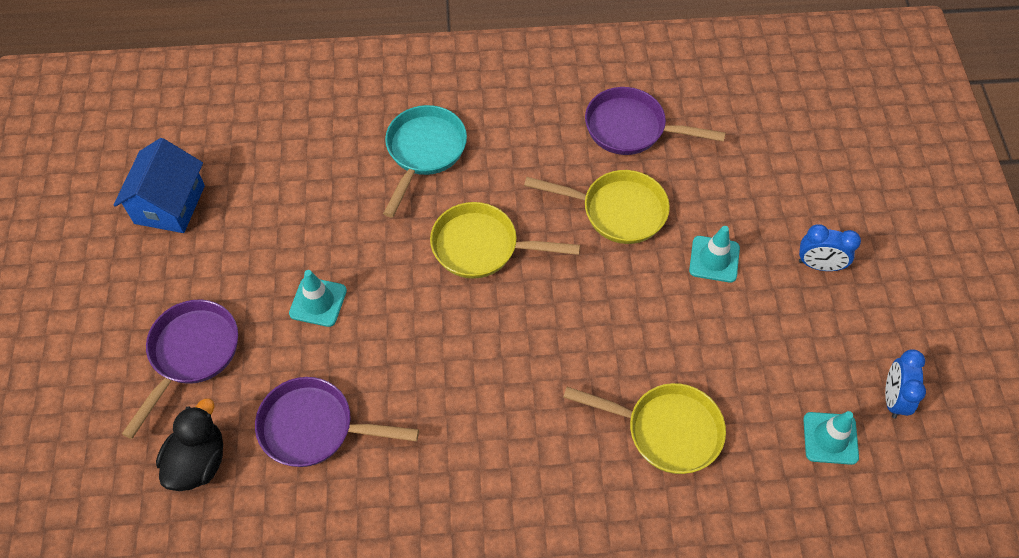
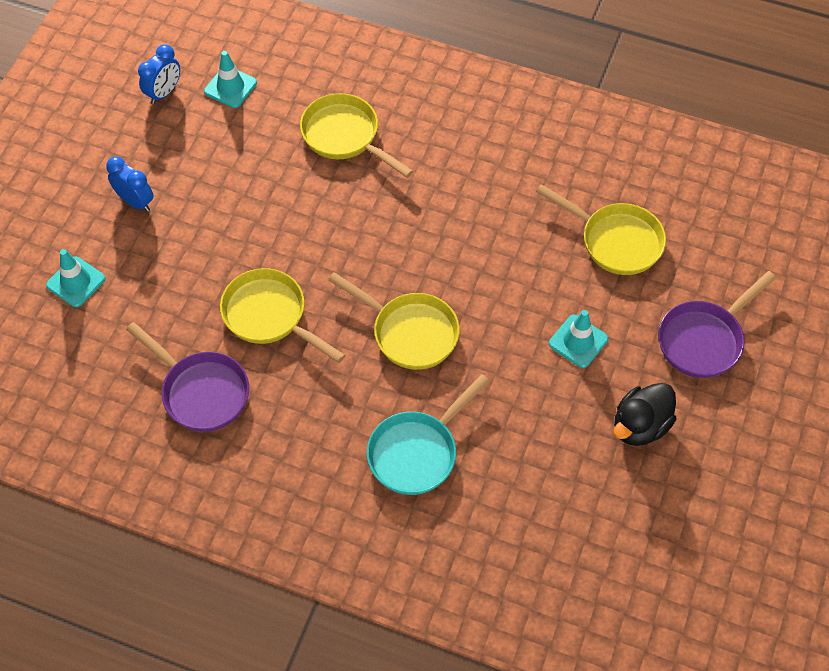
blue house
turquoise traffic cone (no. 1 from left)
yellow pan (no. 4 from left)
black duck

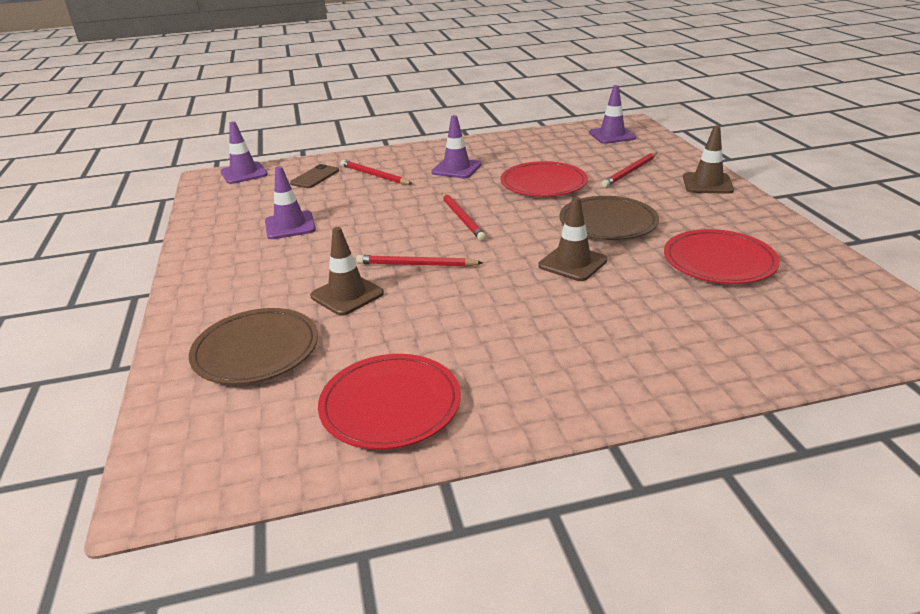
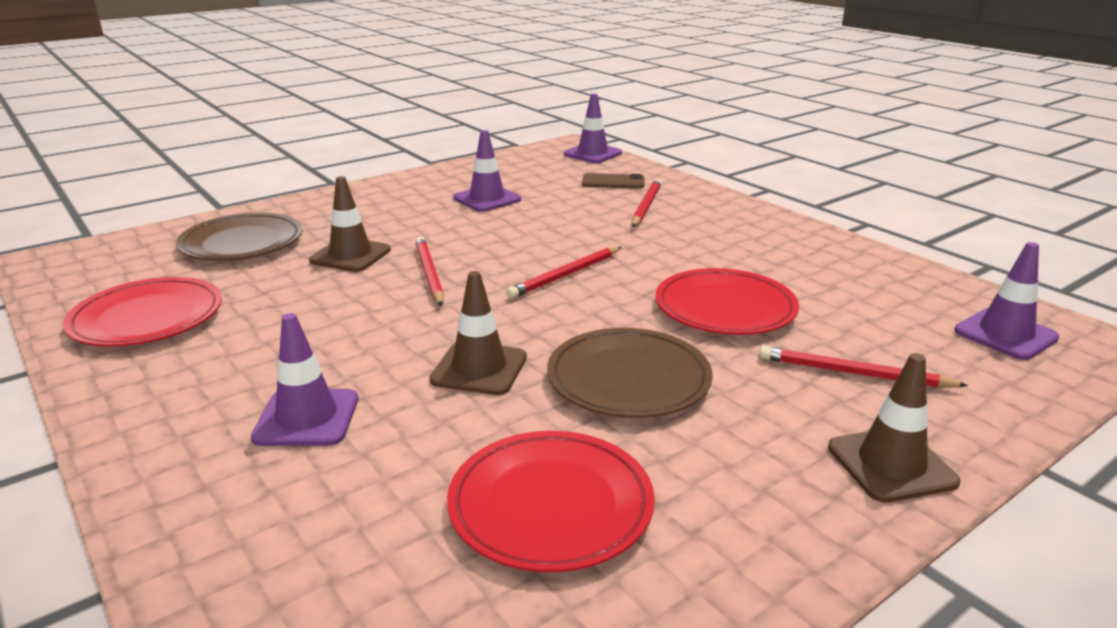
purple traffic cone (no. 1 from left)

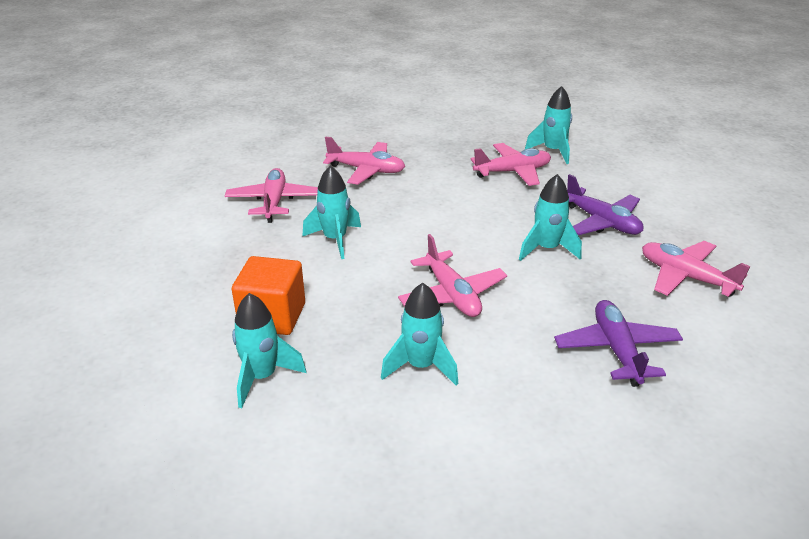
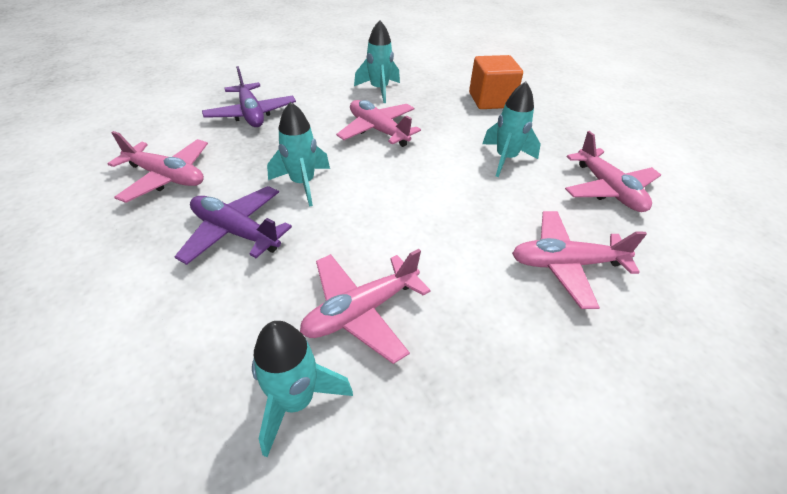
turquoise rocket (no. 1 from left in the first image)

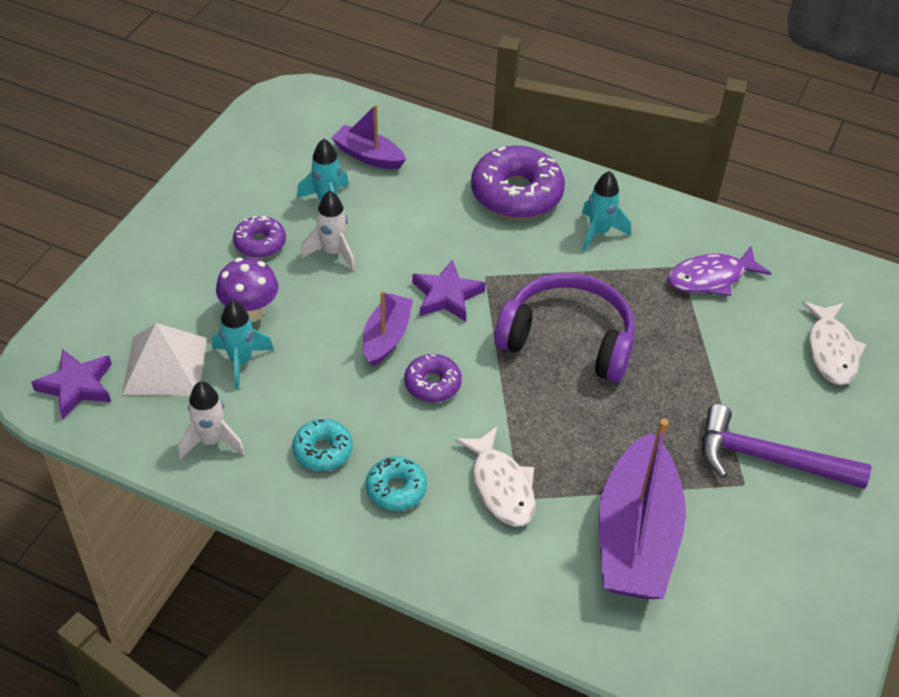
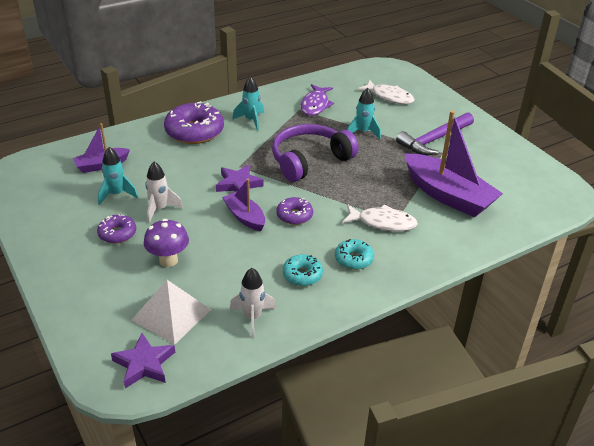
turquoise rocket (no. 3 from left)

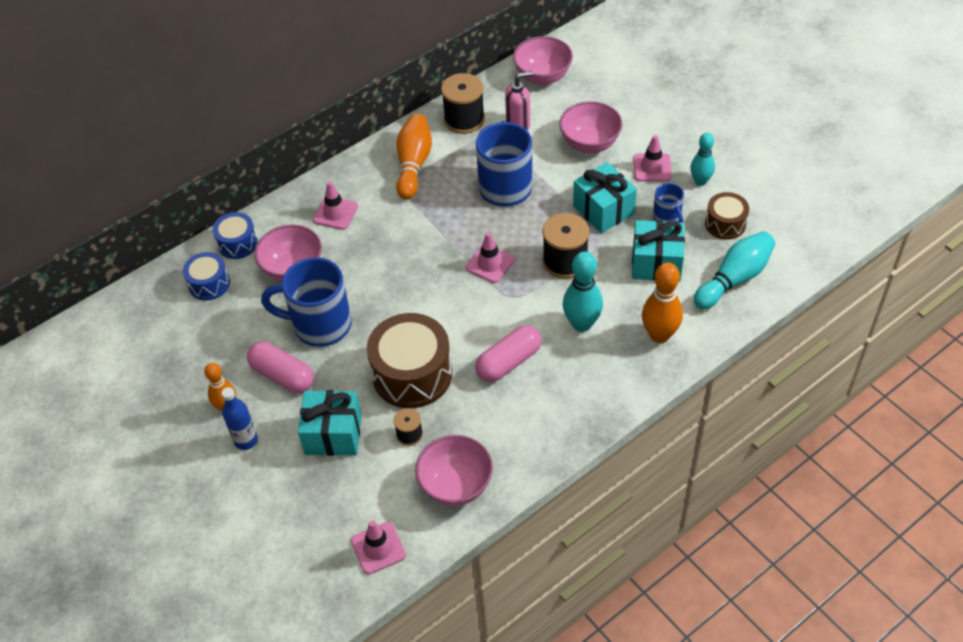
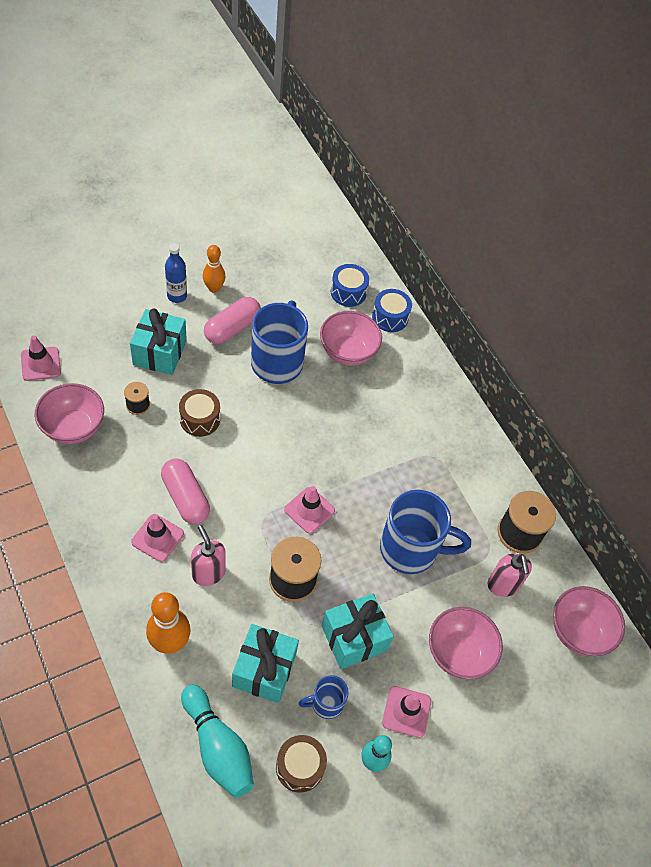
orange bowling pin (no. 2 from left in the first image)
pink traffic cone (no. 2 from left)
pink soap dispenser (no. 1 from left)
brown drum (no. 1 from left)

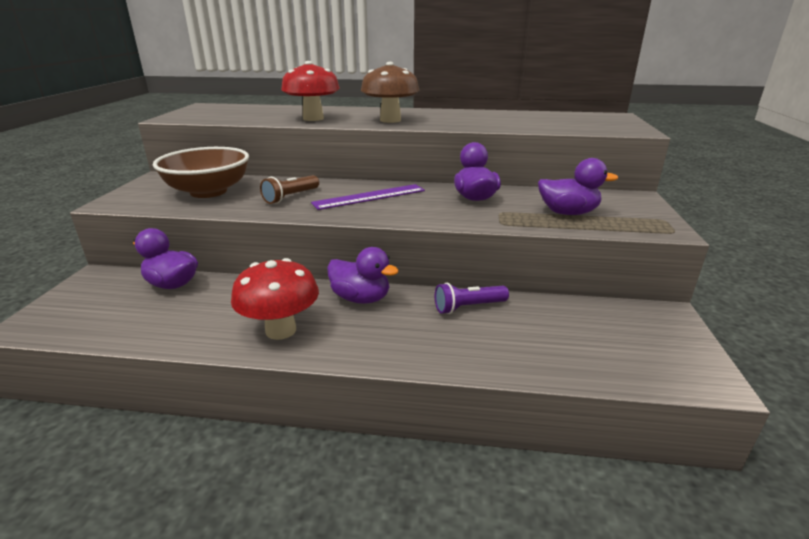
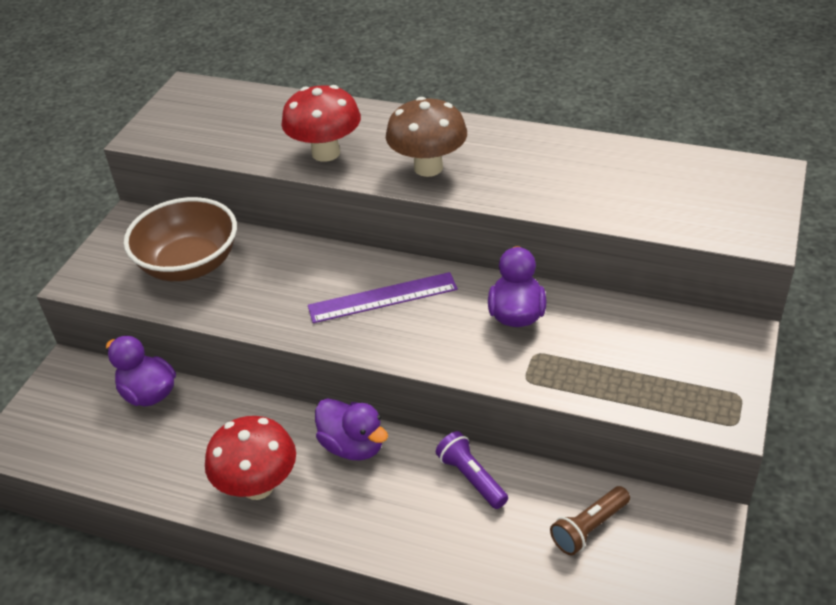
purple duck (no. 4 from left in the first image)
brown flashlight
purple flashlight

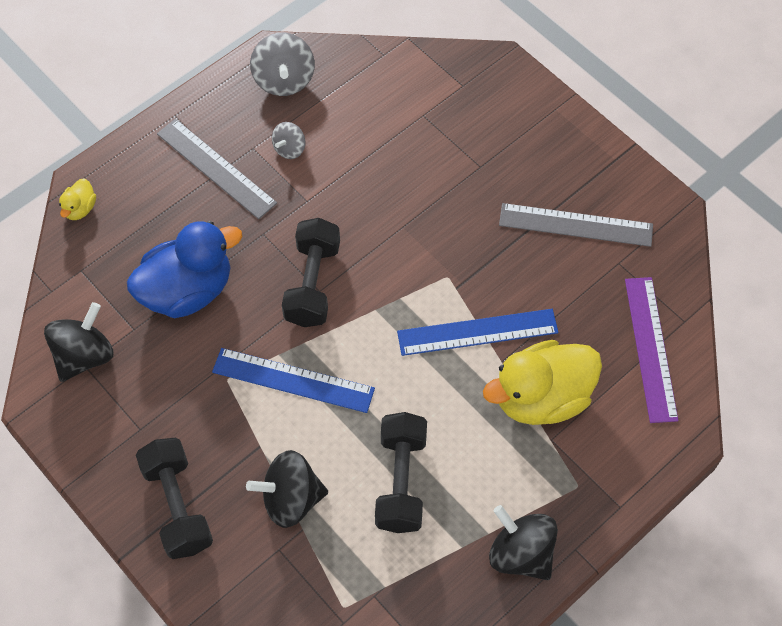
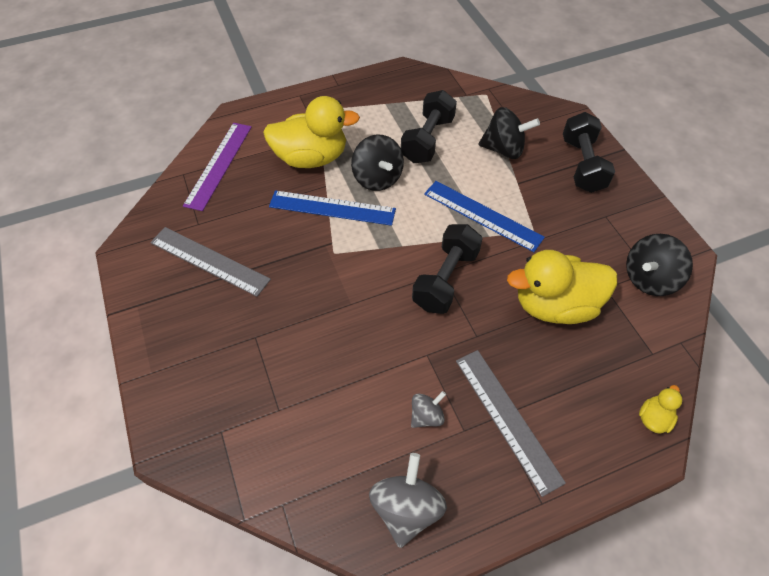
yellow duck (no. 2 from left)
black spinning top (no. 1 from left)

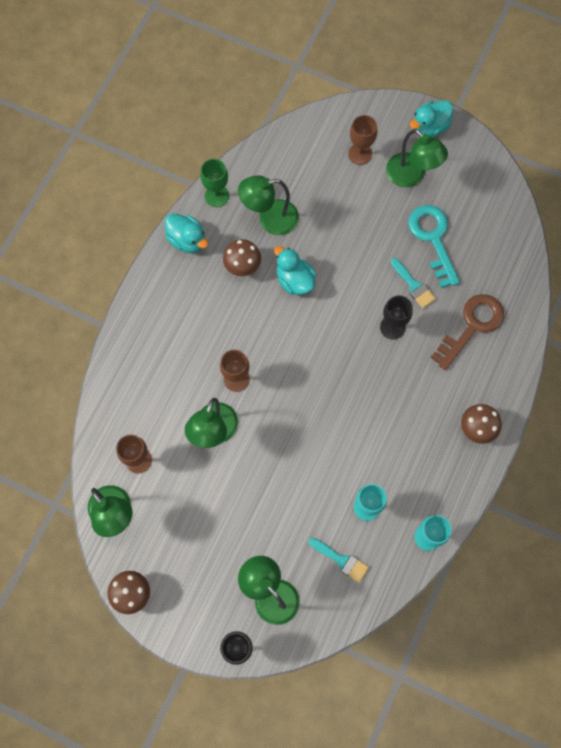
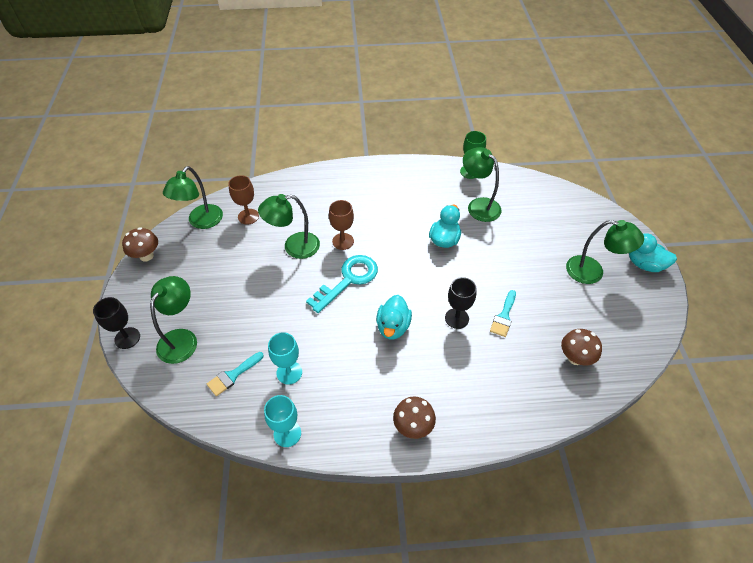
brown goblet (no. 3 from left in the first image)
green lamp (no. 5 from left)
turquoise key
turquoise duck (no. 1 from left)
brown mushroom (no. 3 from left)
brown key
turquoise brush (no. 1 from left)

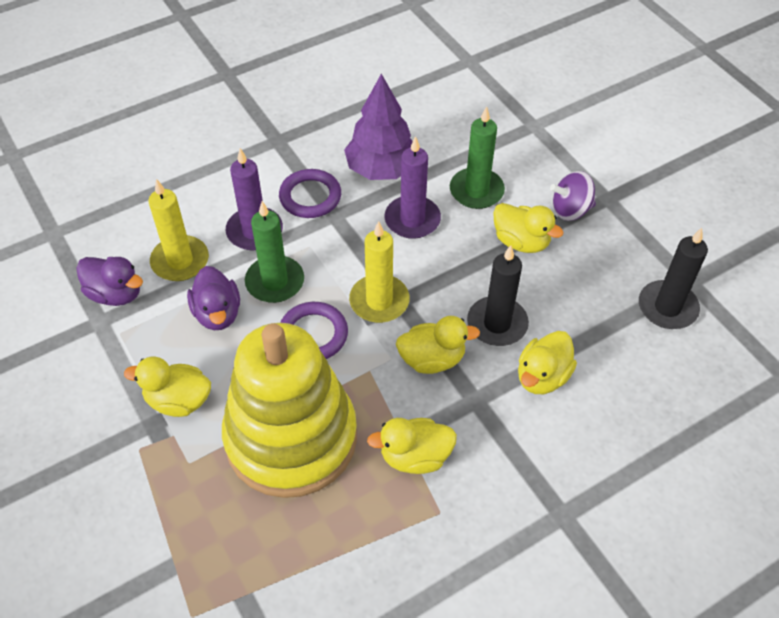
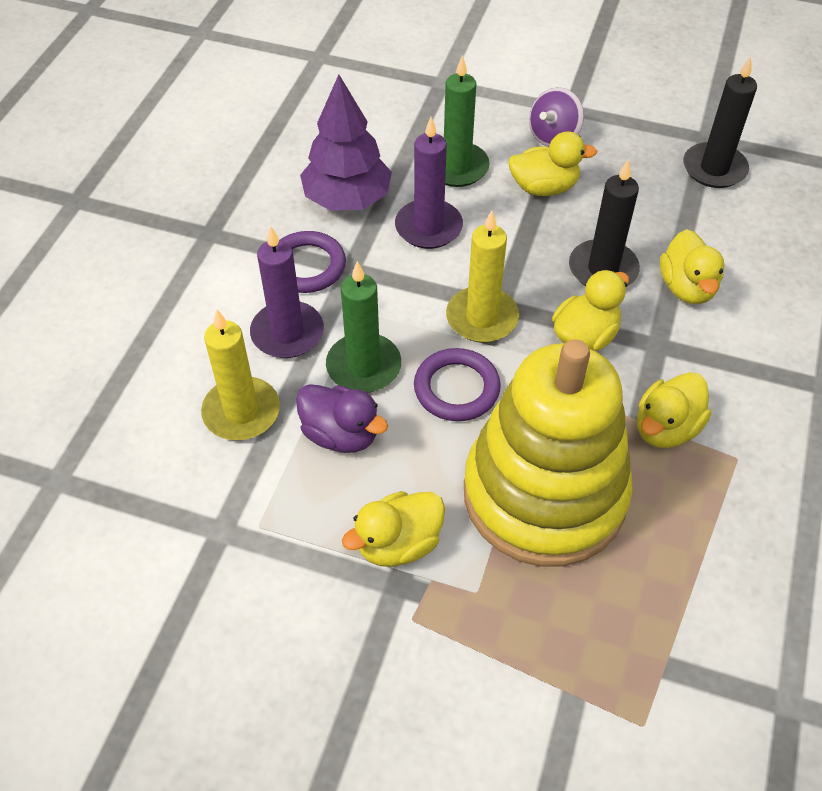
purple duck (no. 1 from left in the first image)

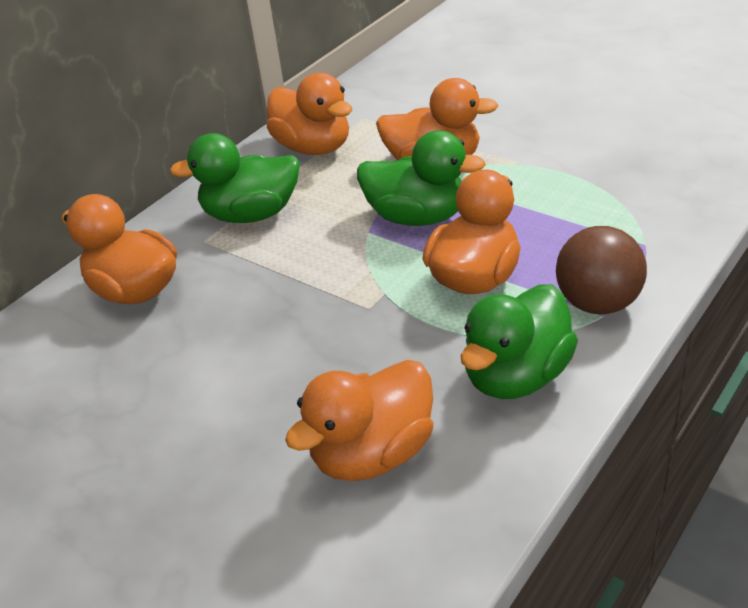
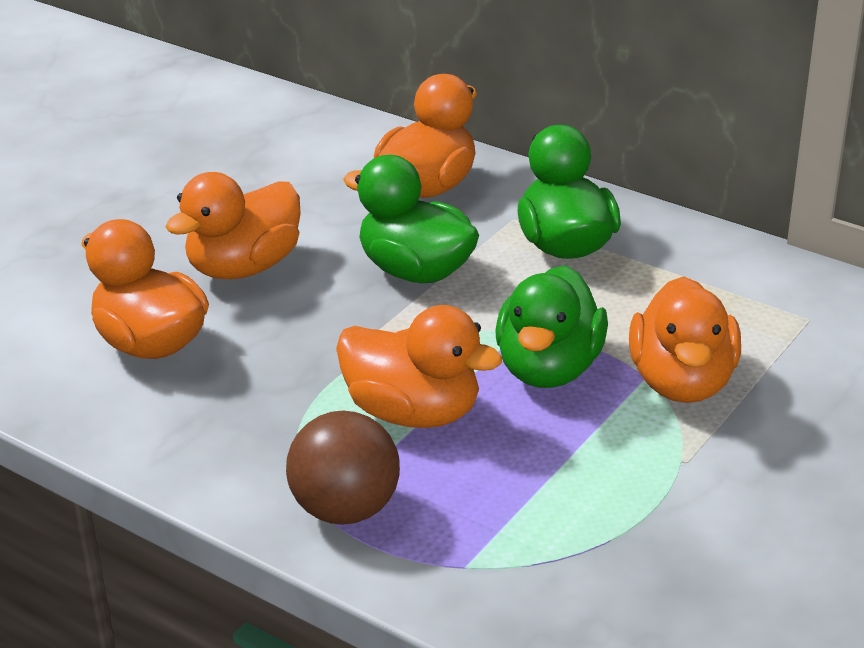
orange duck (no. 2 from left)
green duck (no. 1 from left)

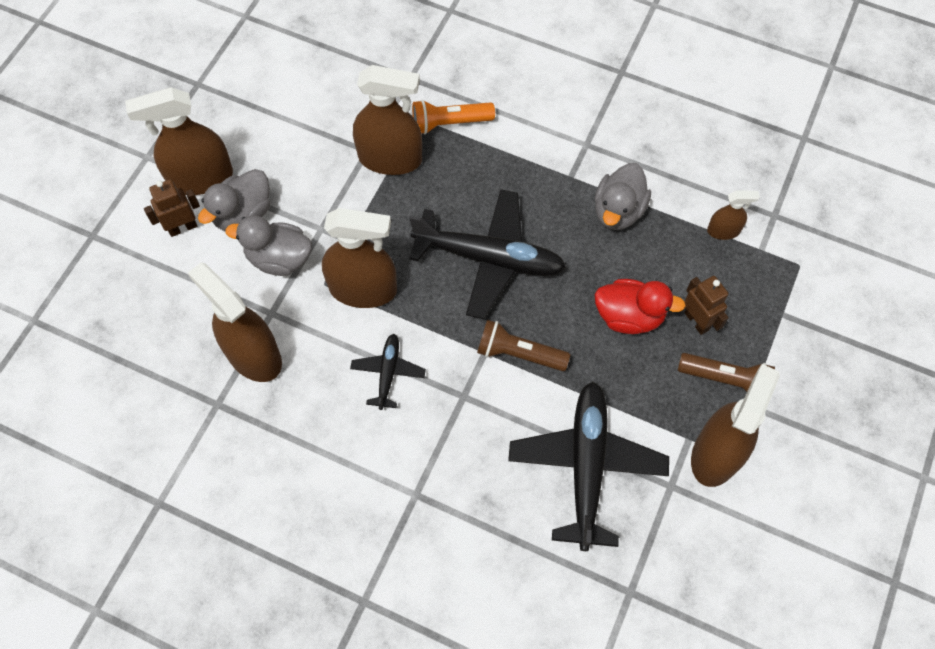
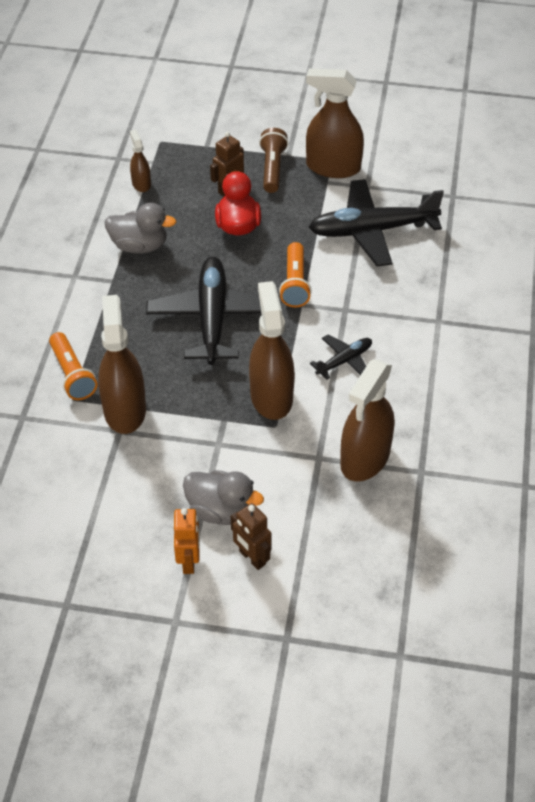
orange robot
grey duck (no. 2 from left in the first image)
orange flashlight (no. 2 from left)
black plane (no. 2 from left)

